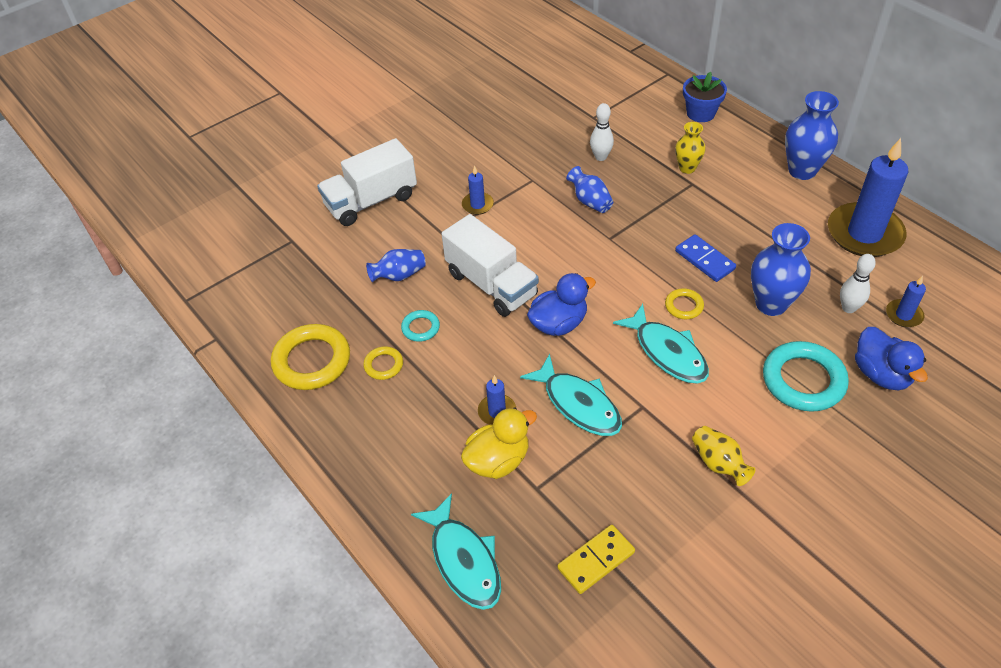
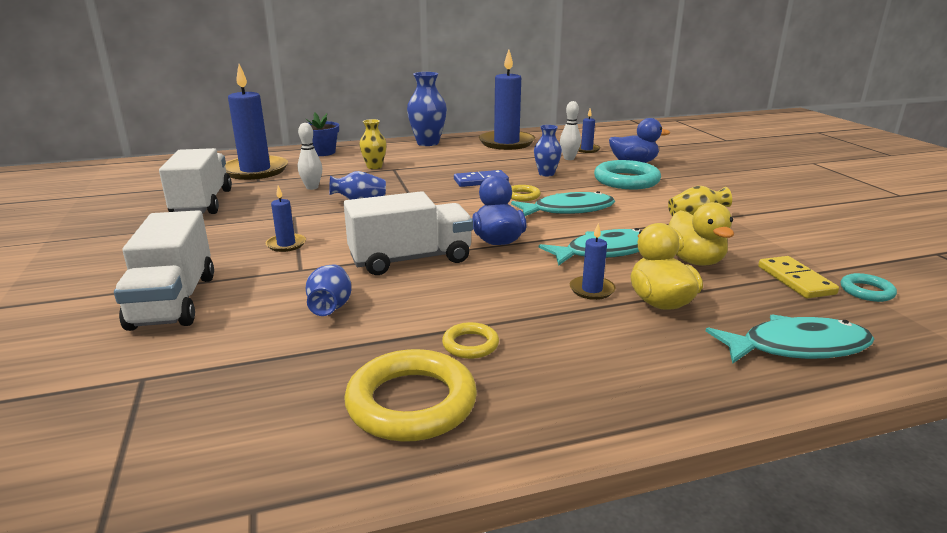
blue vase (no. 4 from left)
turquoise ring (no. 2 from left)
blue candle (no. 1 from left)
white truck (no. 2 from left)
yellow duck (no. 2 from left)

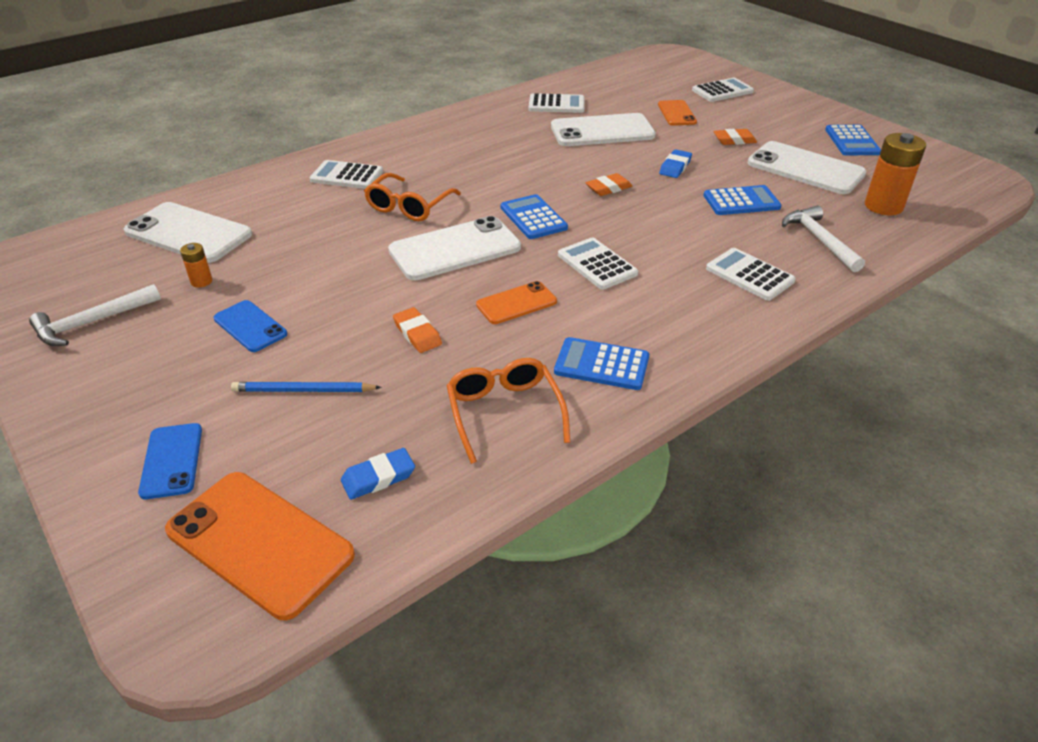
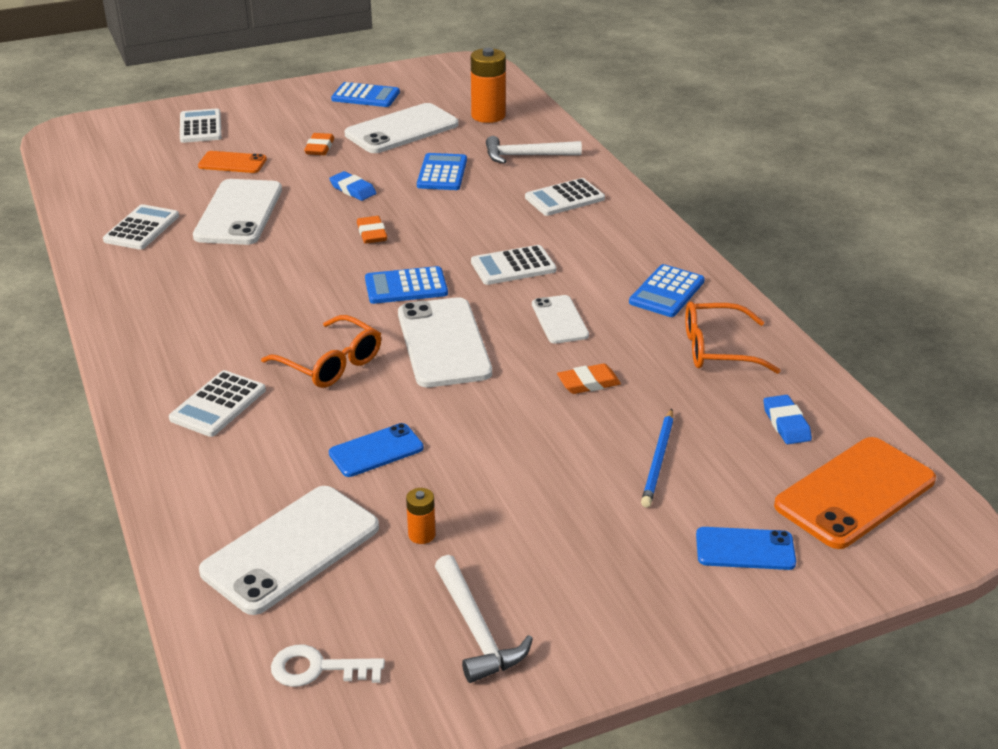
white phone (no. 5 from left)
blue phone (no. 1 from left)
white key

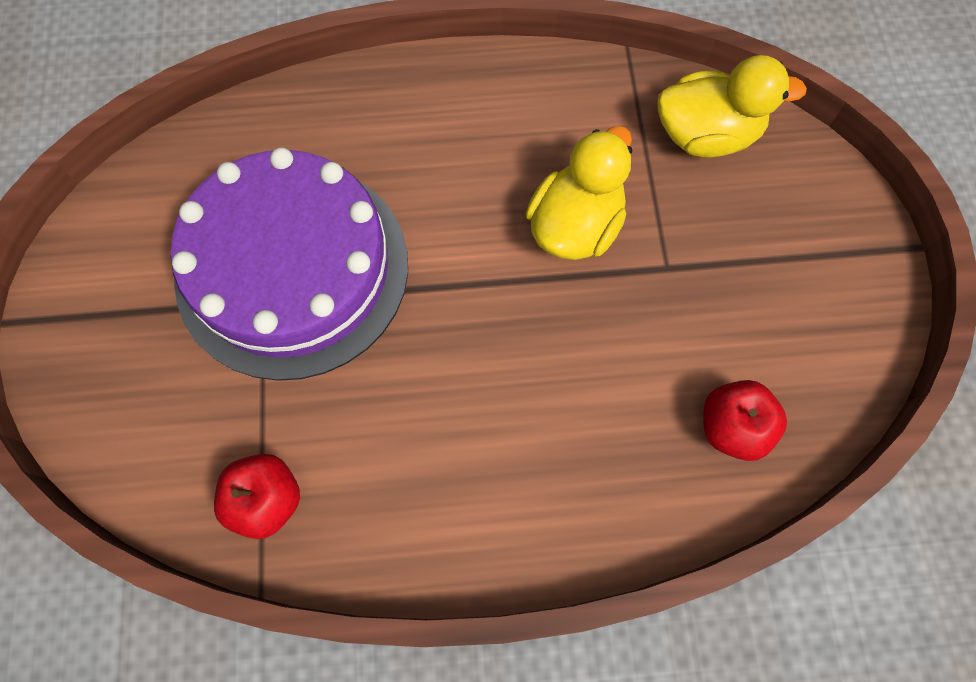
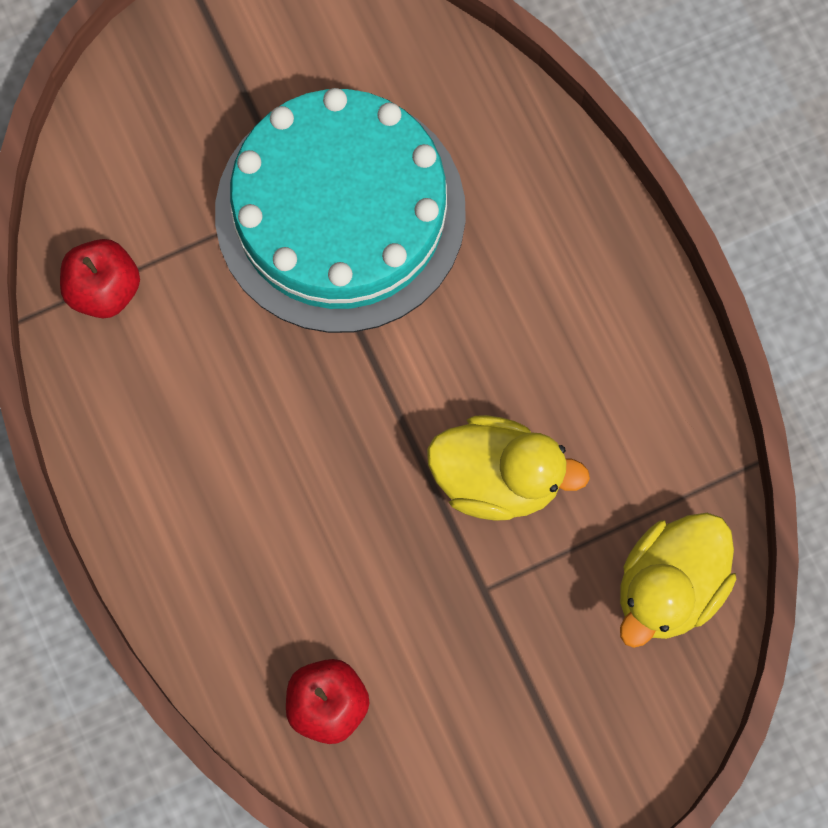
yellow duck (no. 2 from left)
turquoise cake

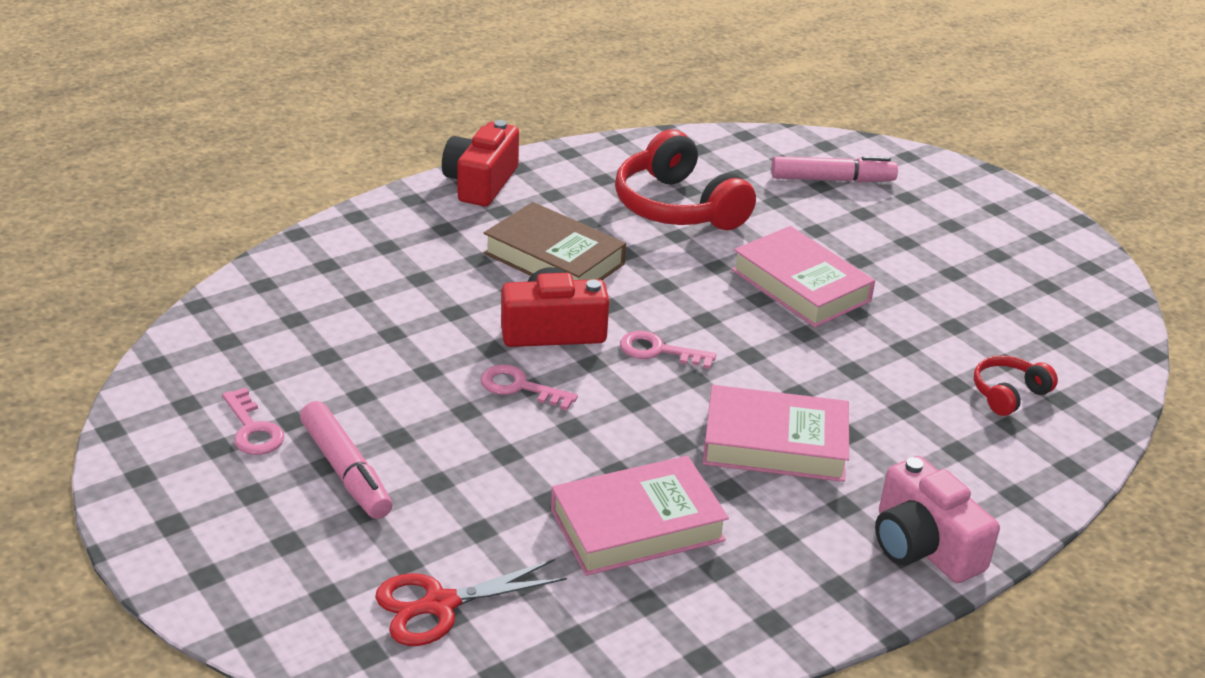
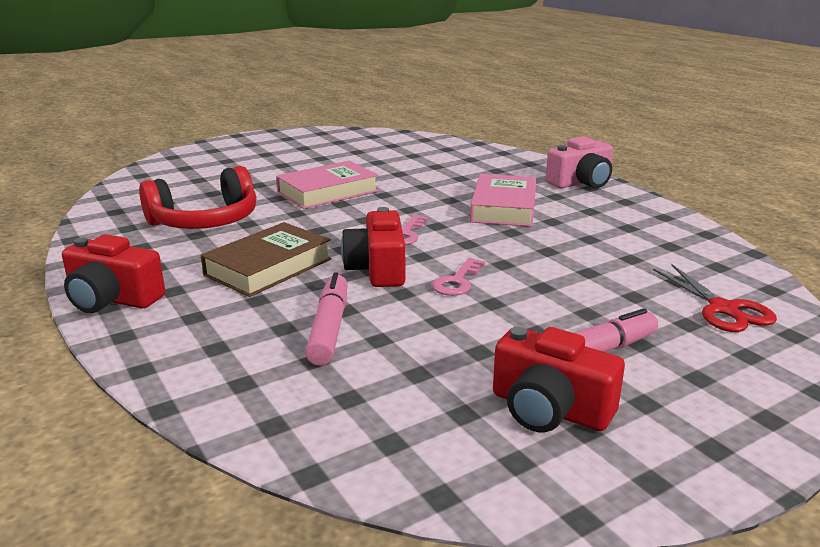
pink marker (no. 1 from left)
red headphones (no. 2 from left in the first image)
red camera (no. 3 from left)
pink book (no. 1 from left in the first image)

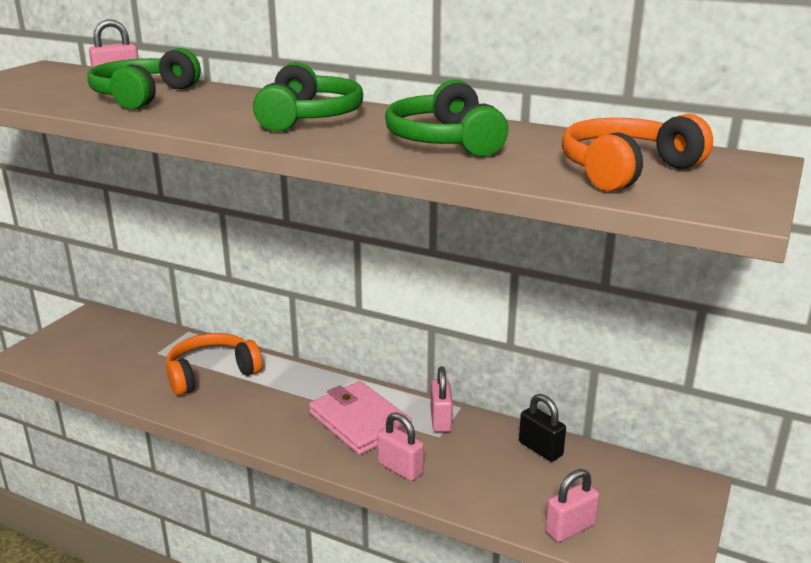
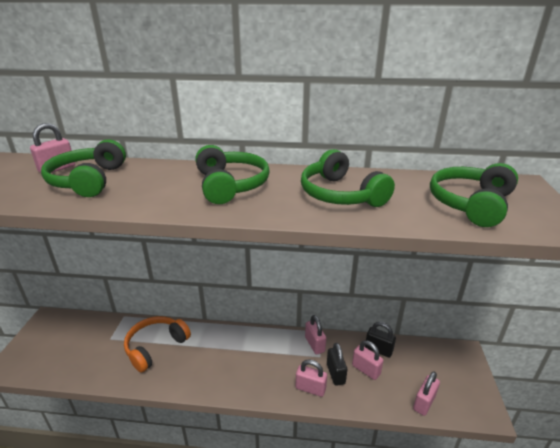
green headphones (no. 4 from left)
pink wallet
pink padlock (no. 4 from left)
black padlock (no. 1 from left)

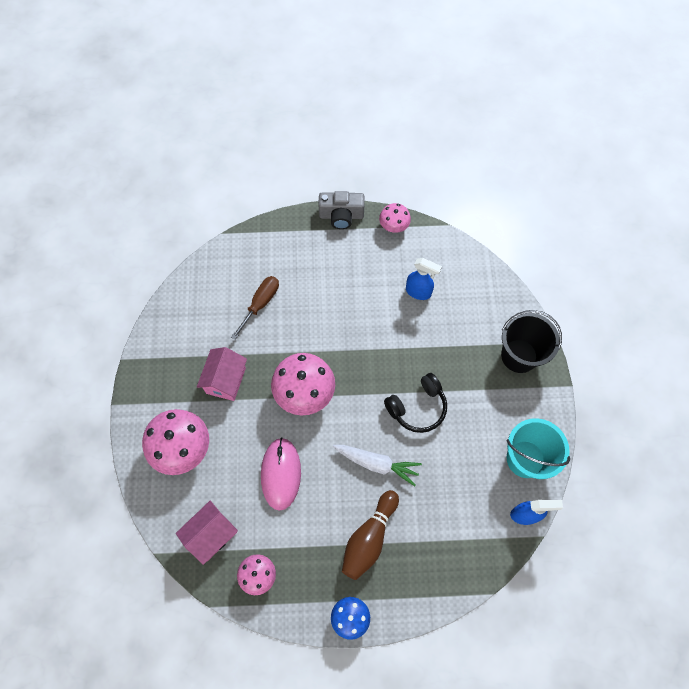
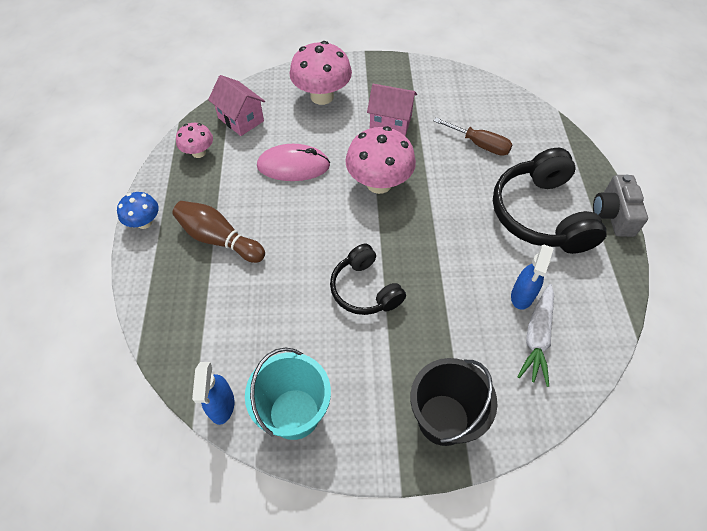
pink mushroom (no. 4 from left in the first image)
white carrot
black headphones (no. 2 from left)

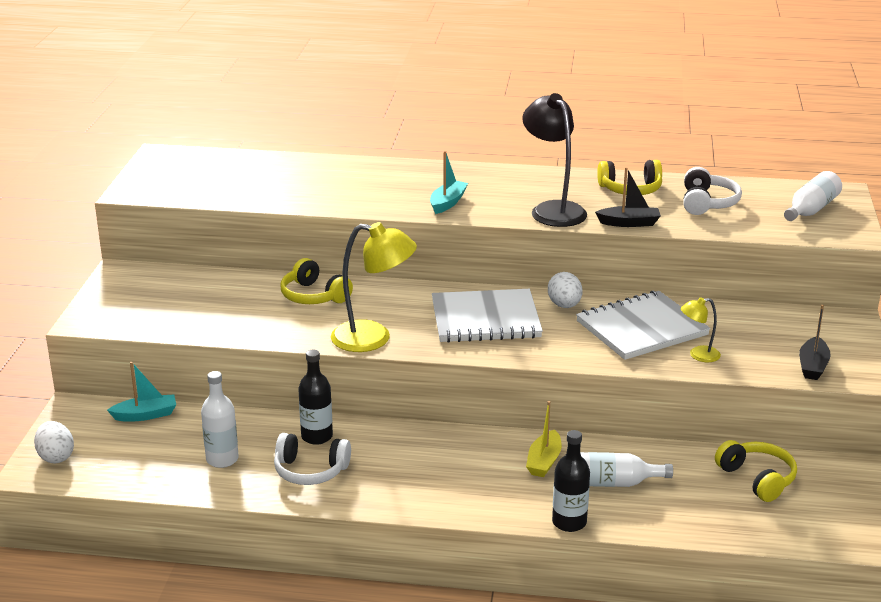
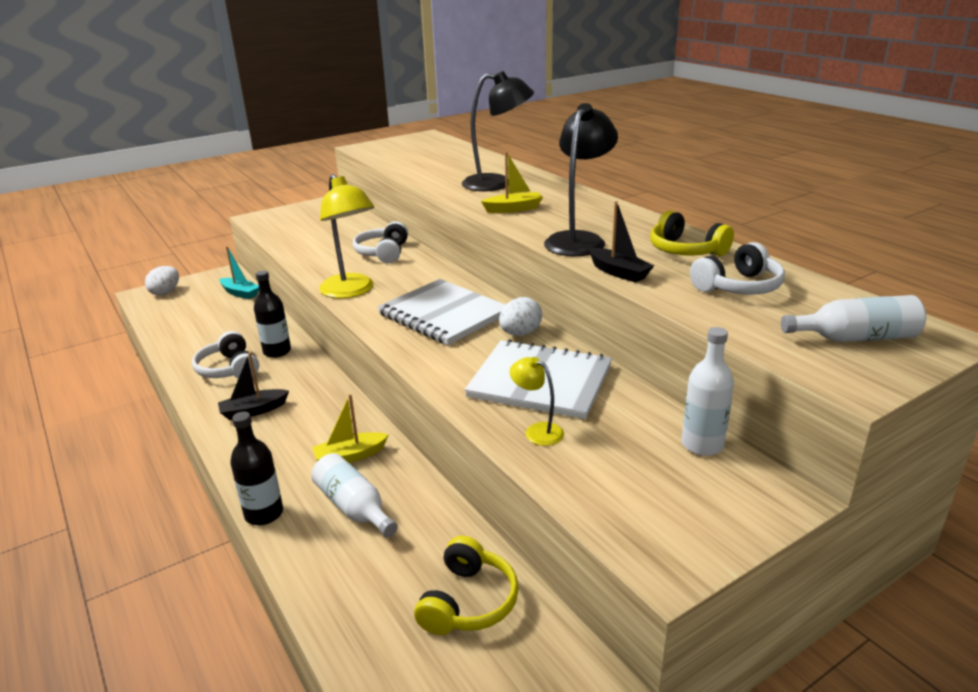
yellow boat (no. 2 from left)
white headphones (no. 2 from left)
black boat (no. 1 from left)
white bottle (no. 2 from left)
black lamp (no. 1 from left)

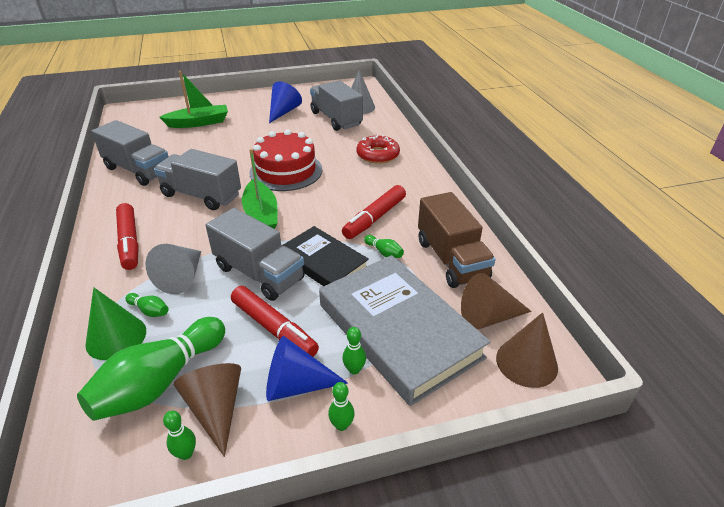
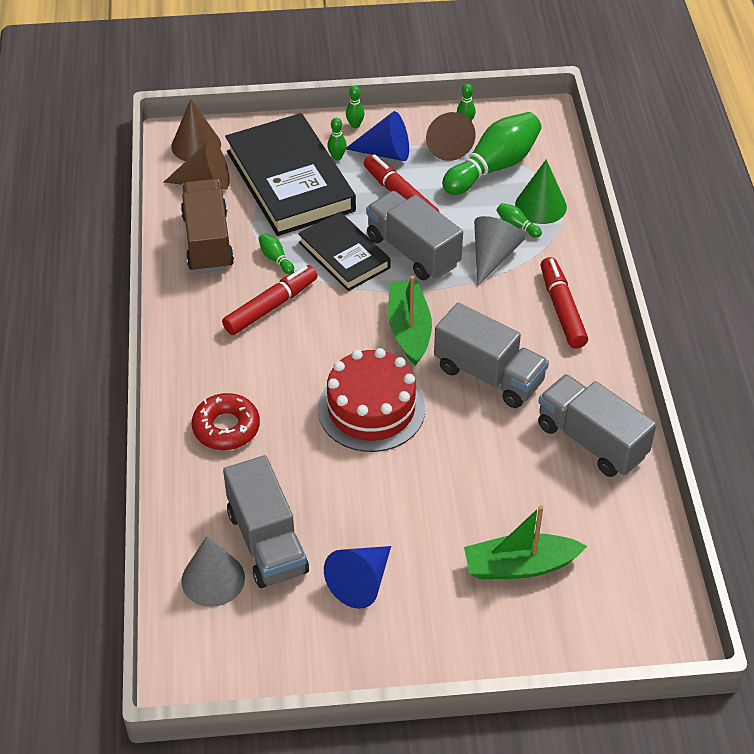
black book (no. 1 from left)

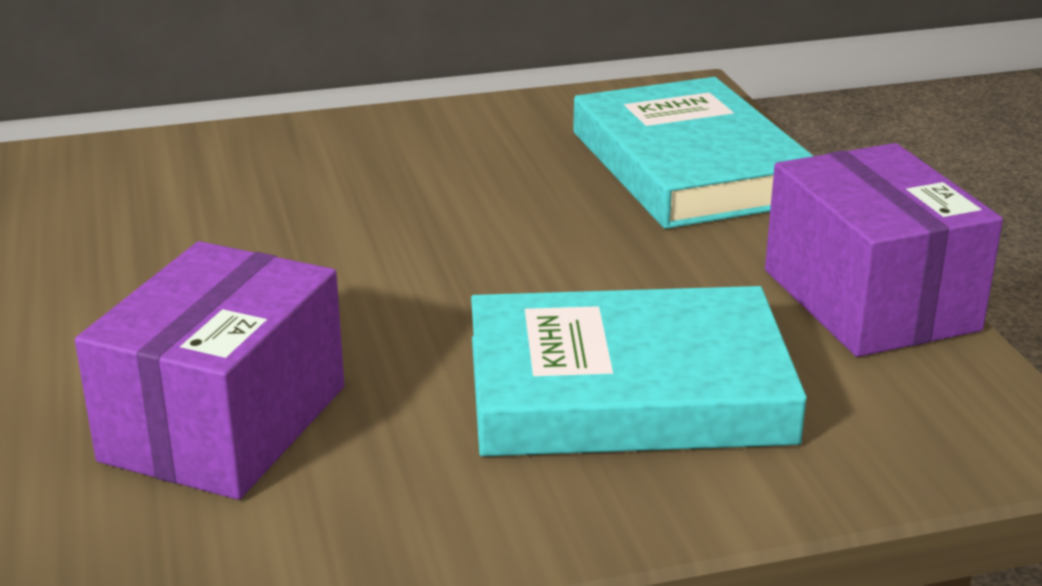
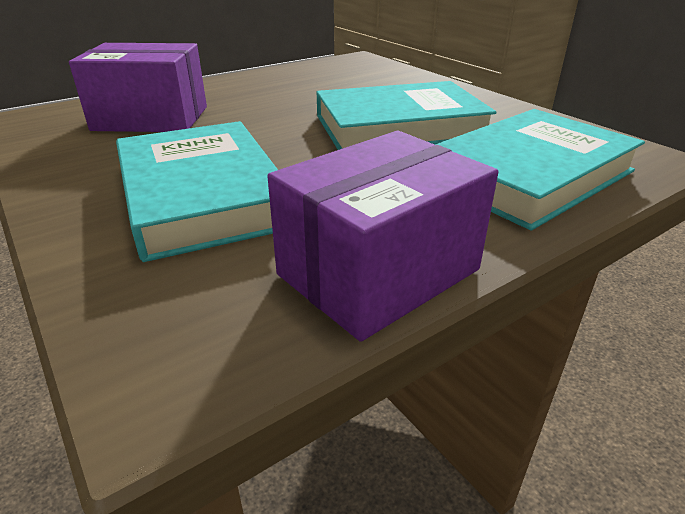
turquoise book (no. 2 from left)

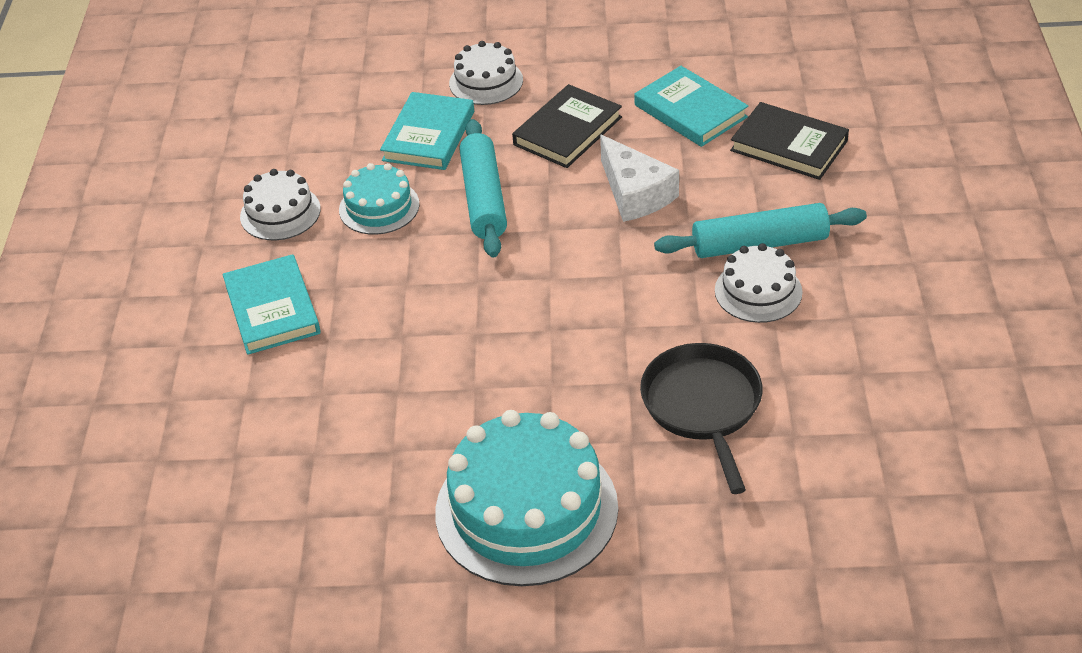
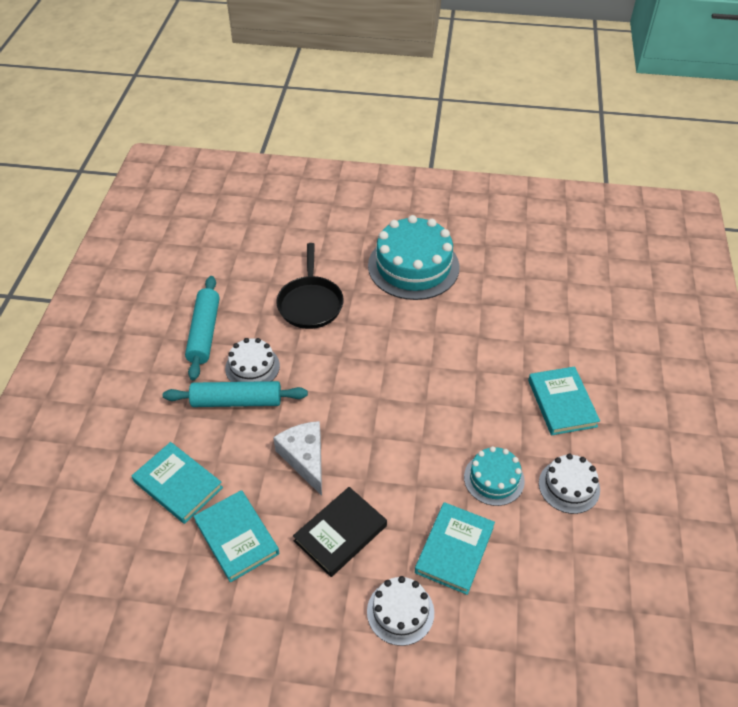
turquoise book (no. 1 from left)
turquoise rolling pin (no. 1 from left)

